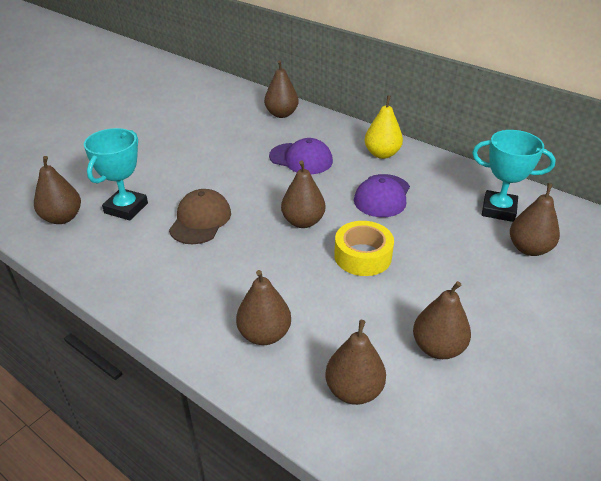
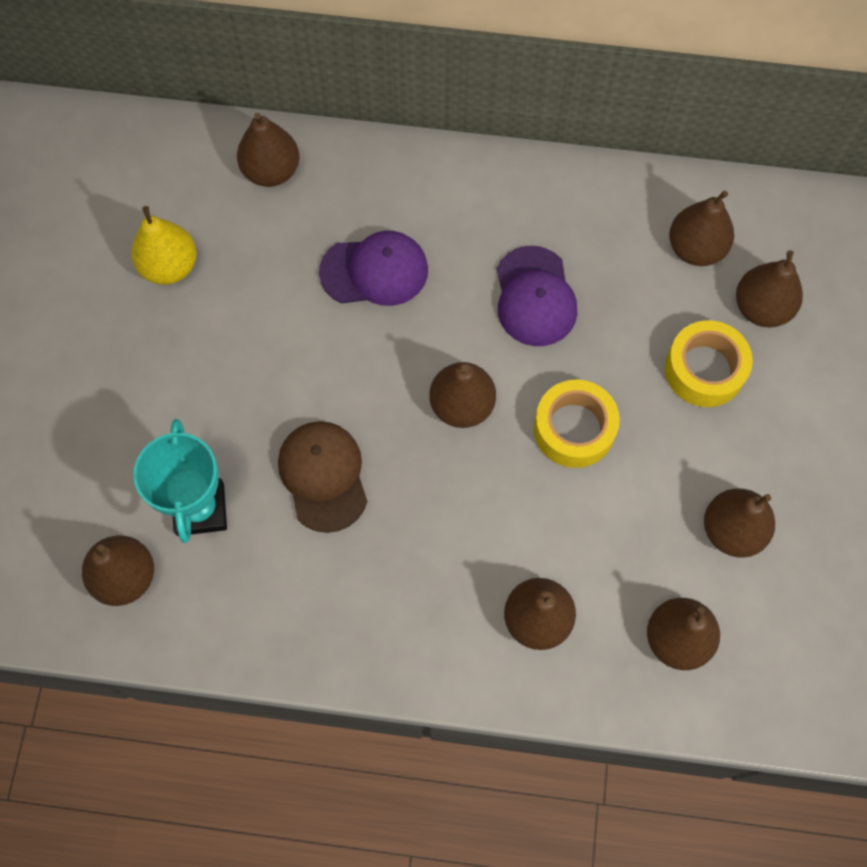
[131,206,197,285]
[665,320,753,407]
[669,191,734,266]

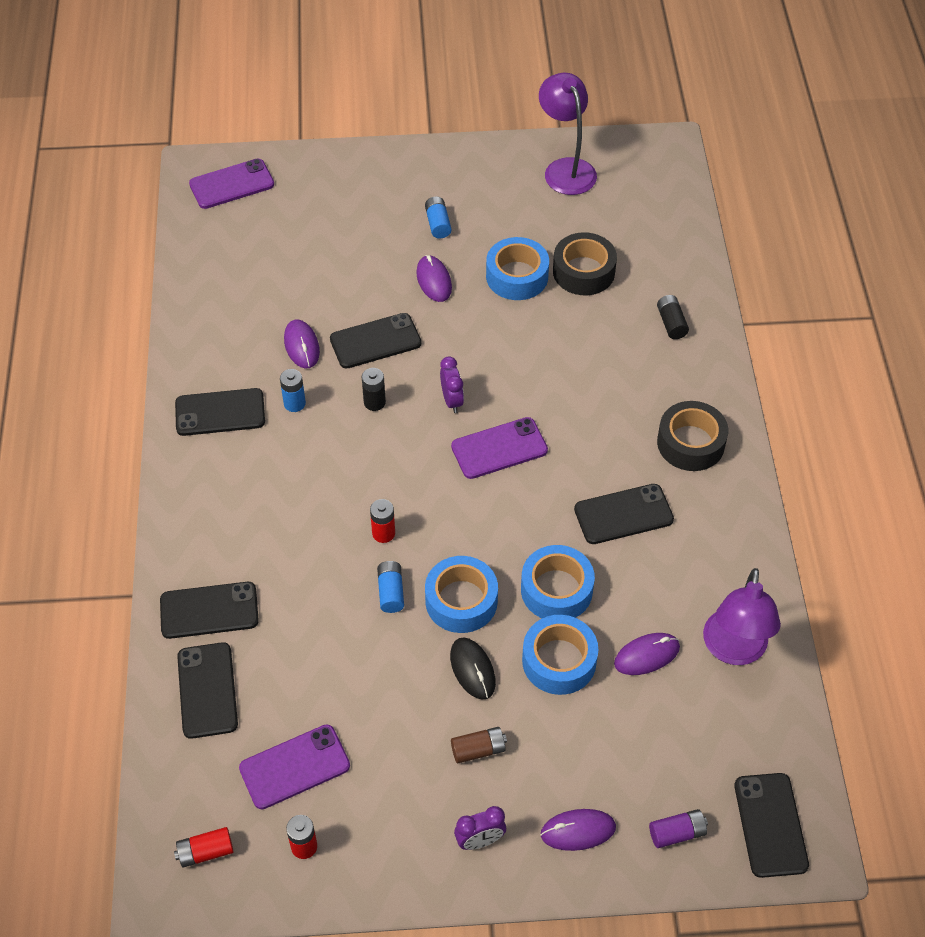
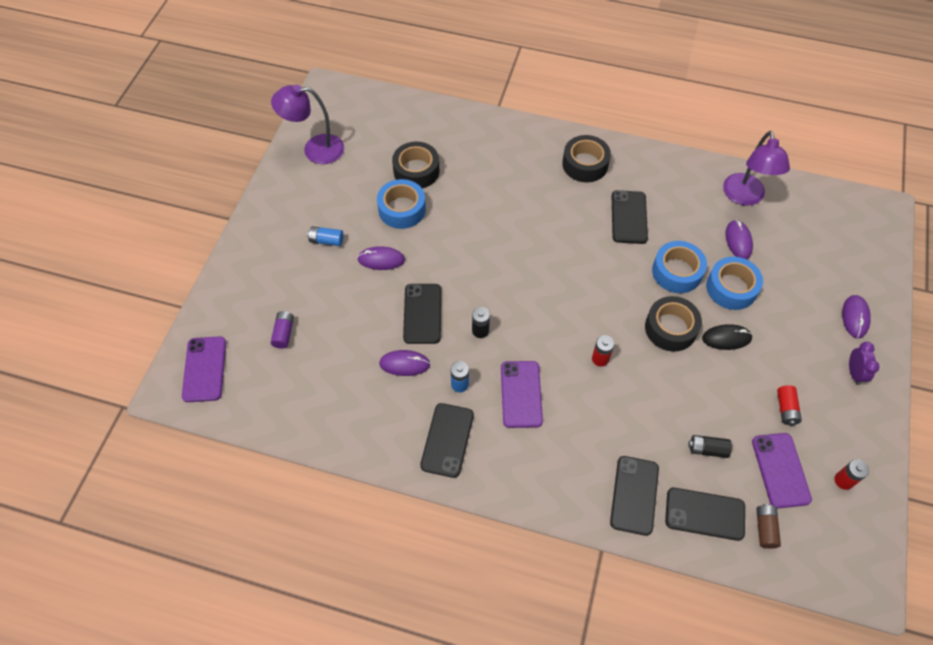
[271,311,294,349]
[501,361,543,428]
[645,296,702,352]
[689,435,732,458]
[723,131,790,206]
[756,504,781,549]
[777,385,802,426]
[377,561,404,613] (first image)
[440,356,464,413] (first image)
[734,773,809,878] (first image)

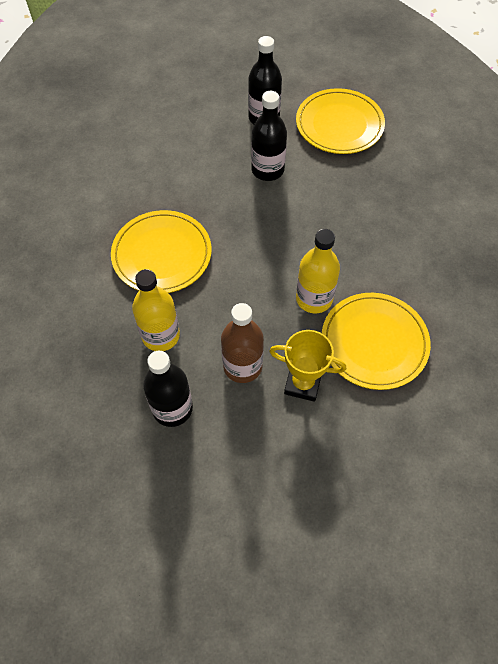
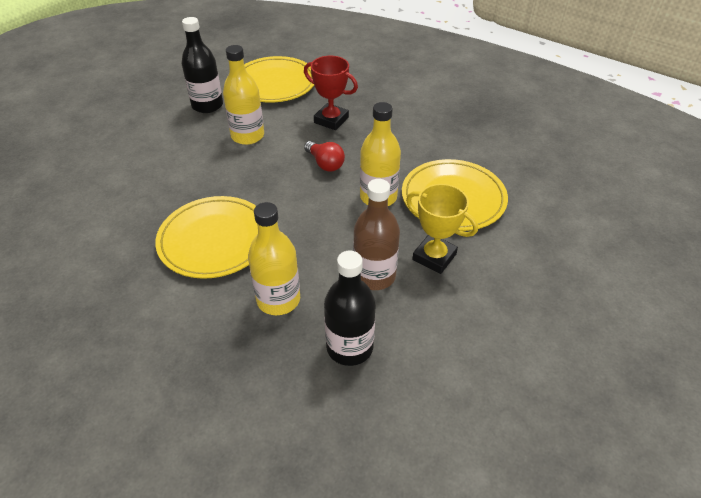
[223,45,264,145]
[304,56,358,130]
[304,141,345,171]
[406,184,478,274]

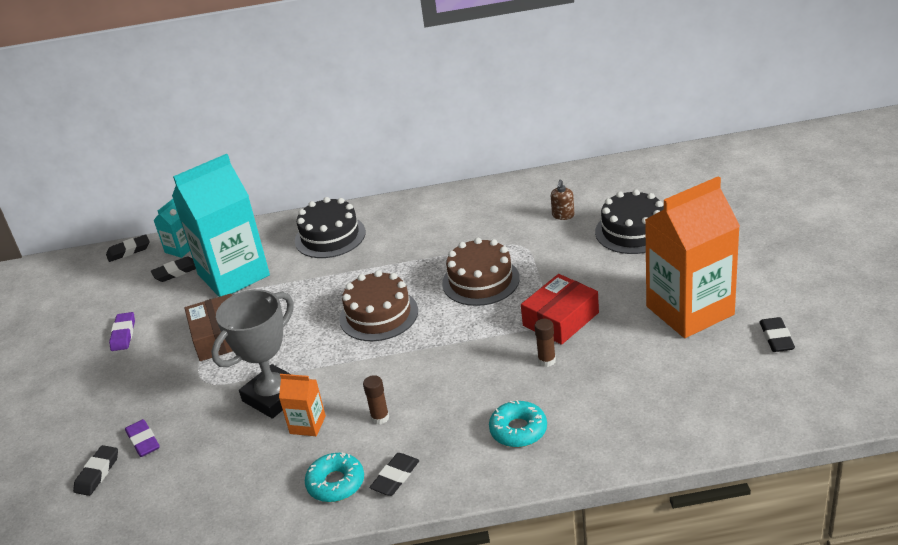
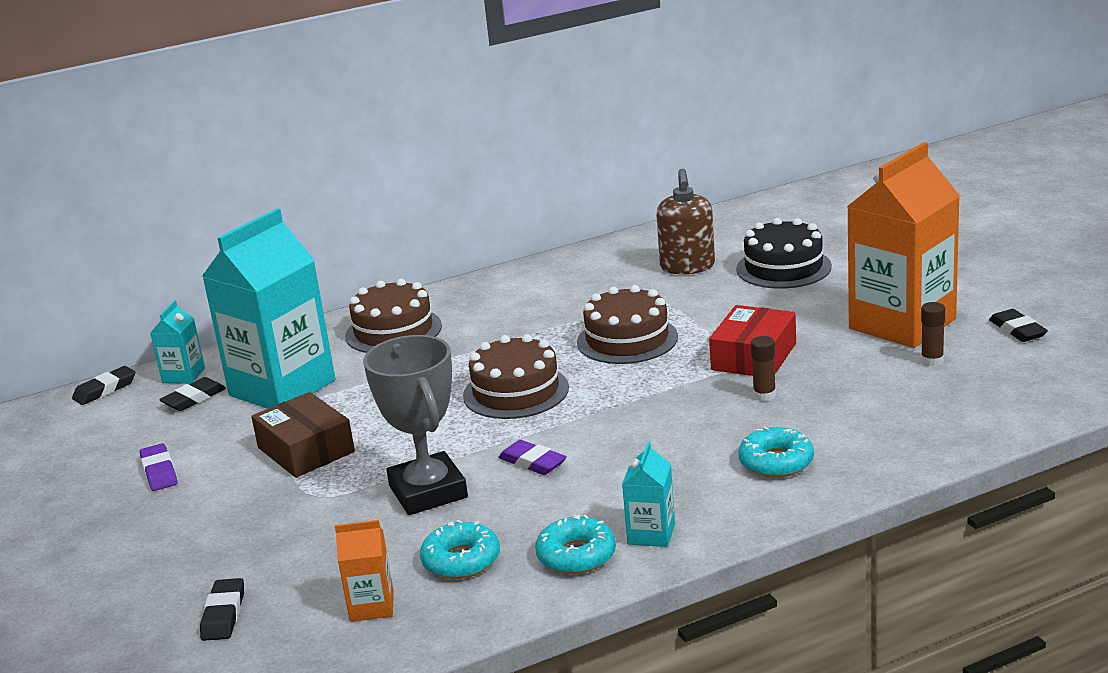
[335,520,394,622]
[345,279,442,353]
[363,335,468,515]
[420,520,500,579]
[498,440,567,475]
[622,441,675,547]
[656,169,715,275]
[921,302,945,366]

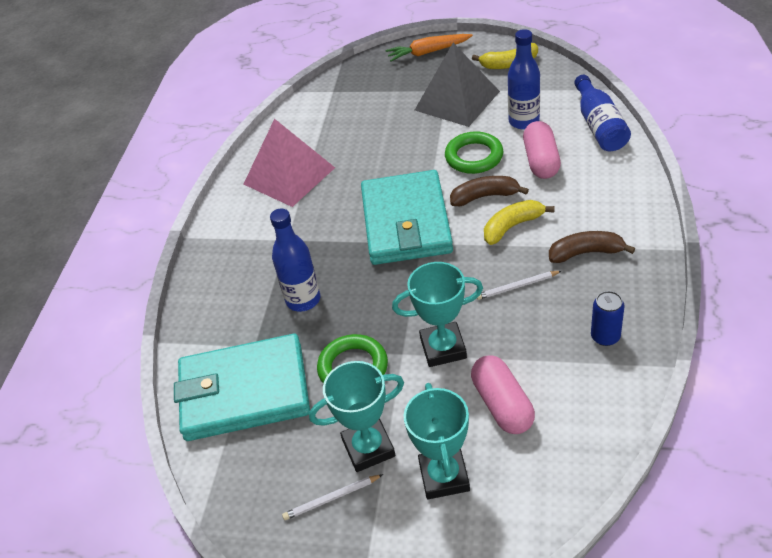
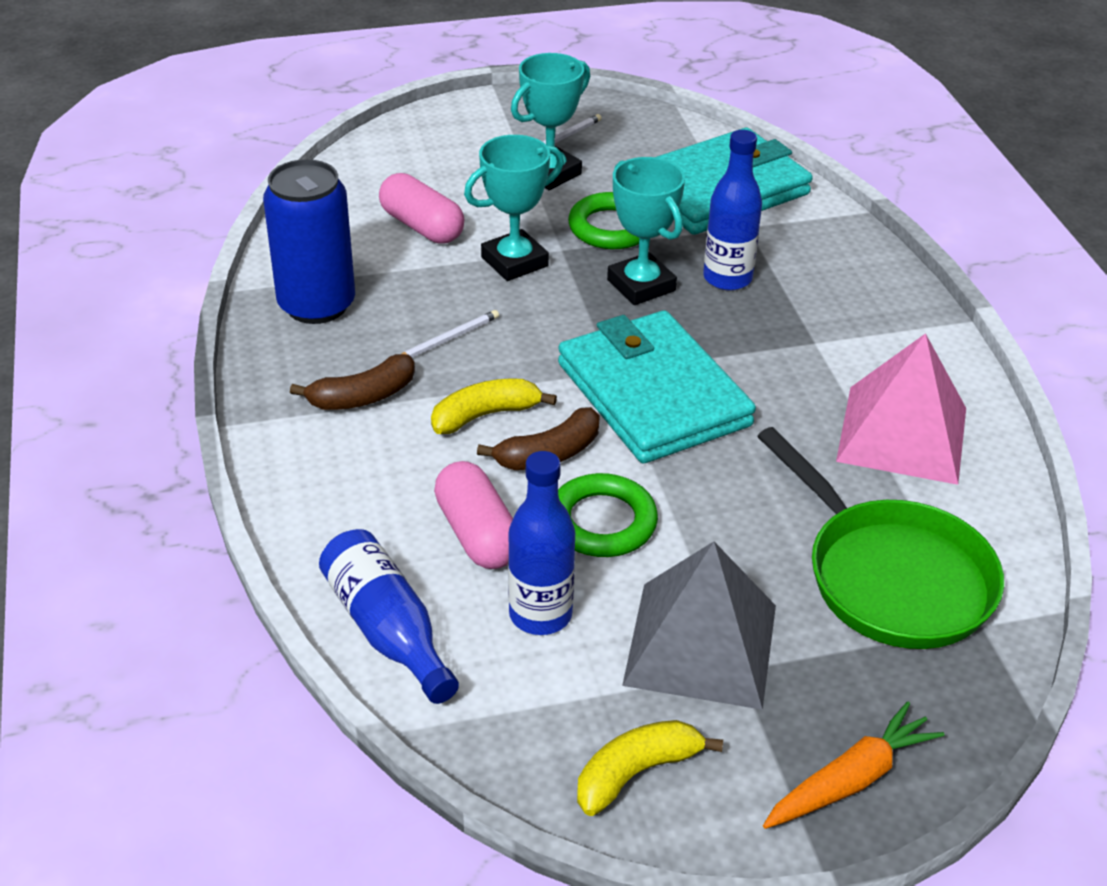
[263,159,355,324]
[431,378,557,434]
[607,157,685,305]
[757,427,1004,649]

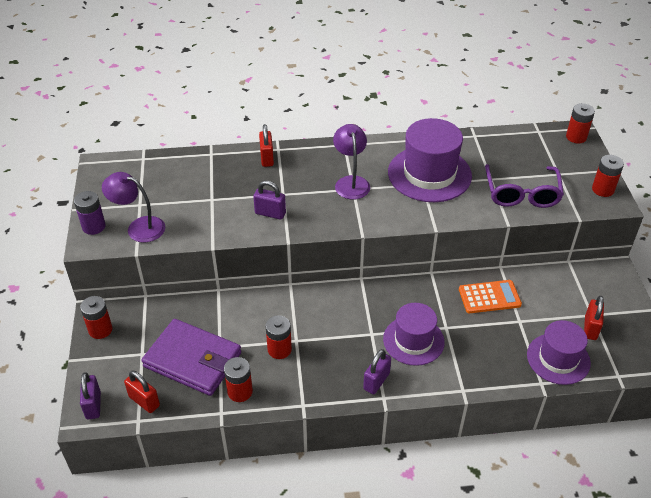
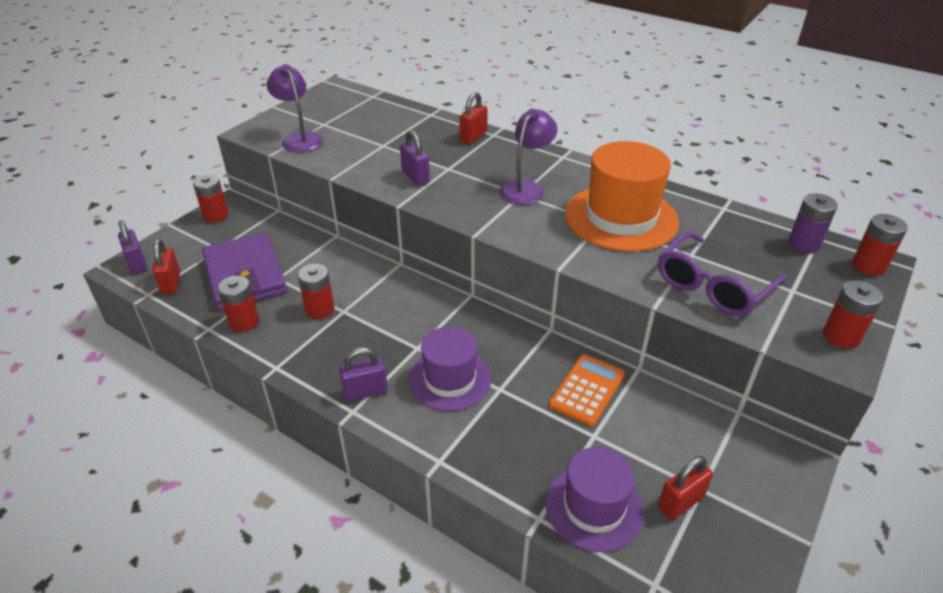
[118,220,147,274]
[549,354,625,426]
[565,141,679,252]
[788,193,838,253]

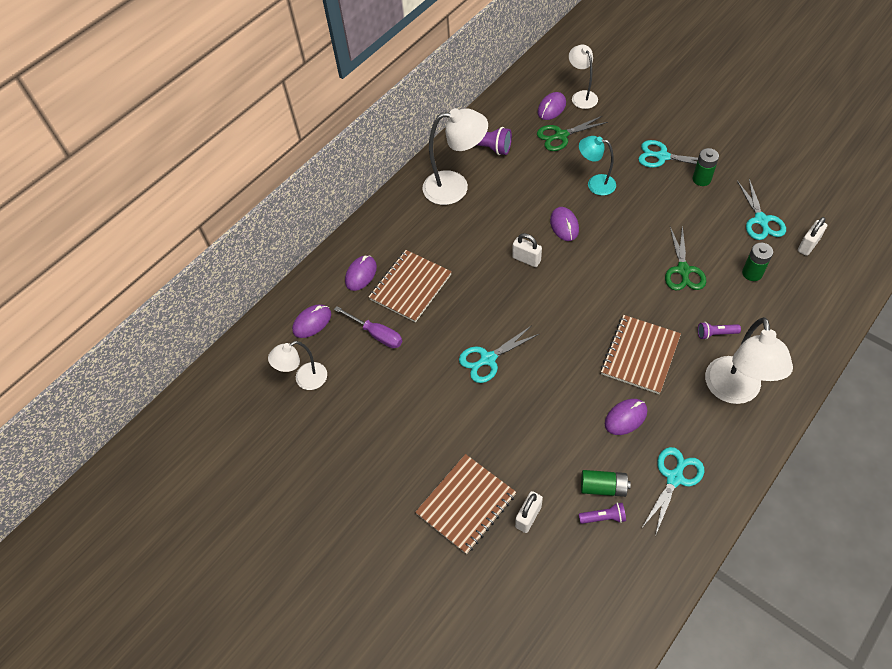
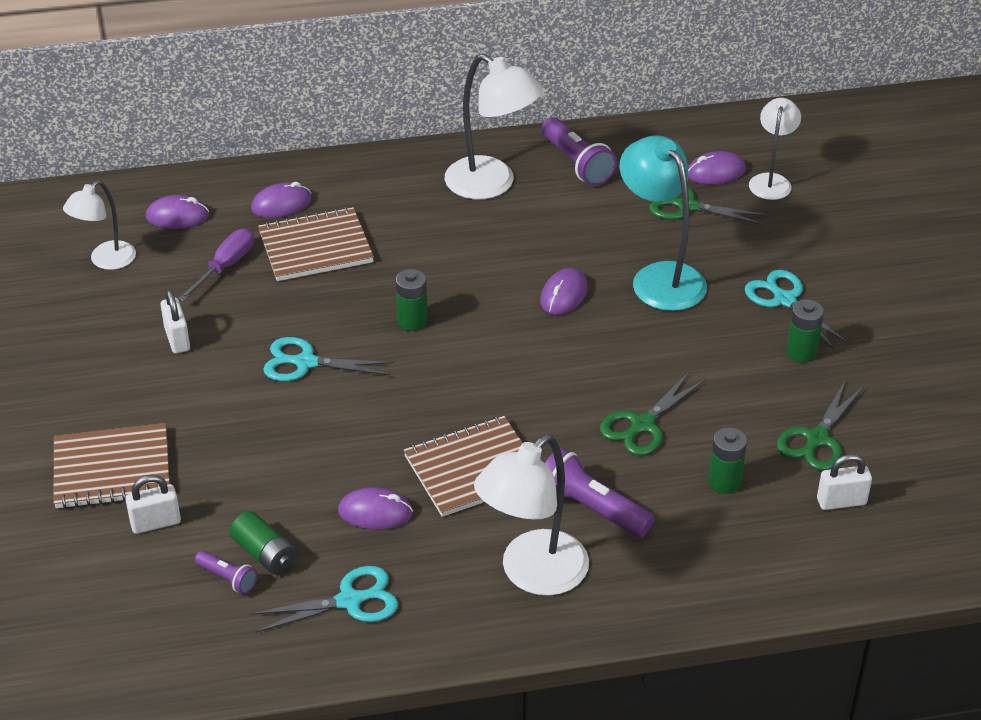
[63,180,136,270]
[160,289,190,354]
[178,228,254,301]
[395,269,428,331]
[545,447,654,538]
[619,136,707,311]
[777,381,864,471]

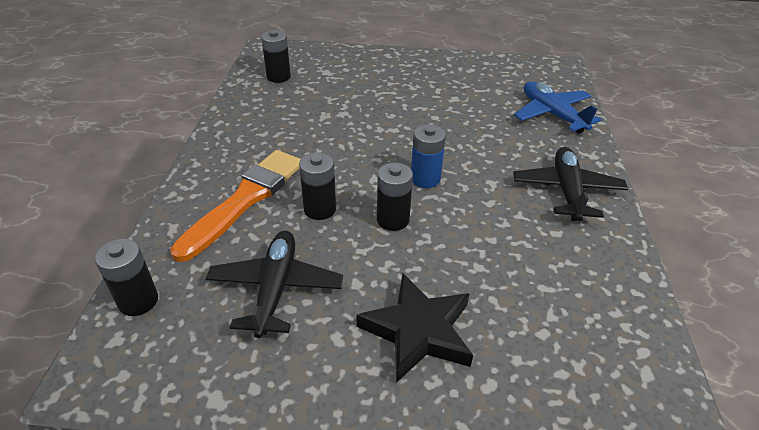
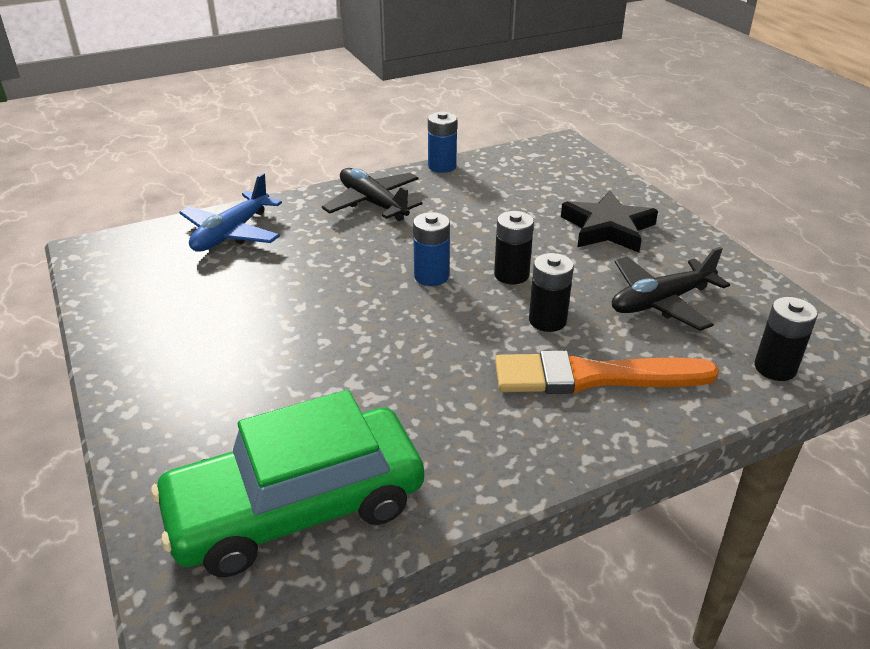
[151,390,424,577]
[322,168,422,221]
[428,111,457,173]

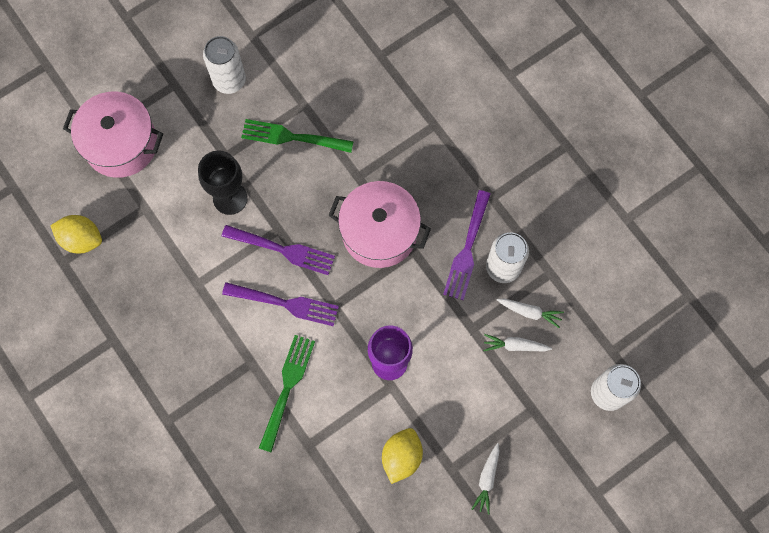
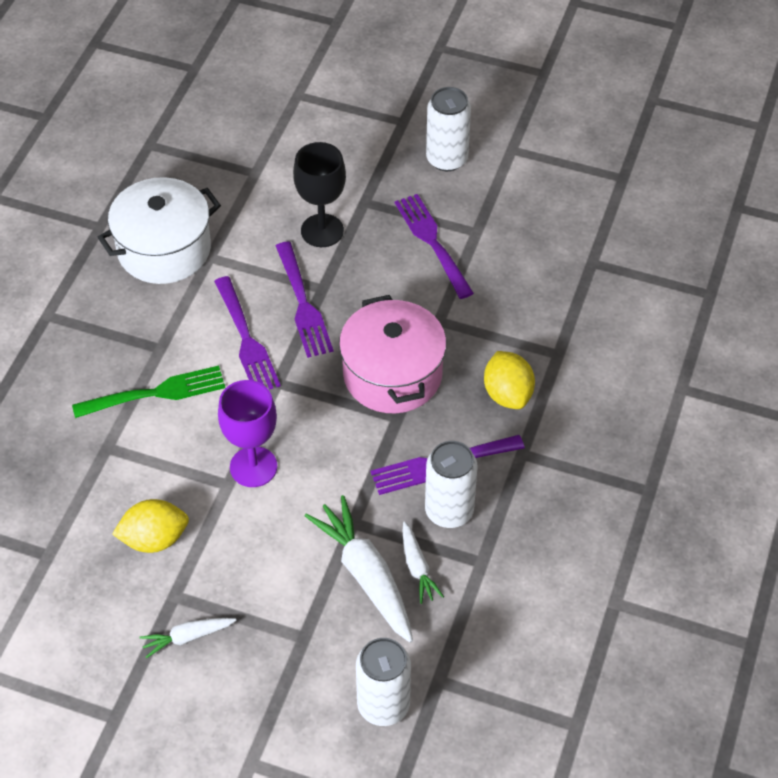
[98,177,221,284]
[305,495,413,643]
[395,194,474,299]
[484,351,535,409]
[63,91,163,178] (first image)

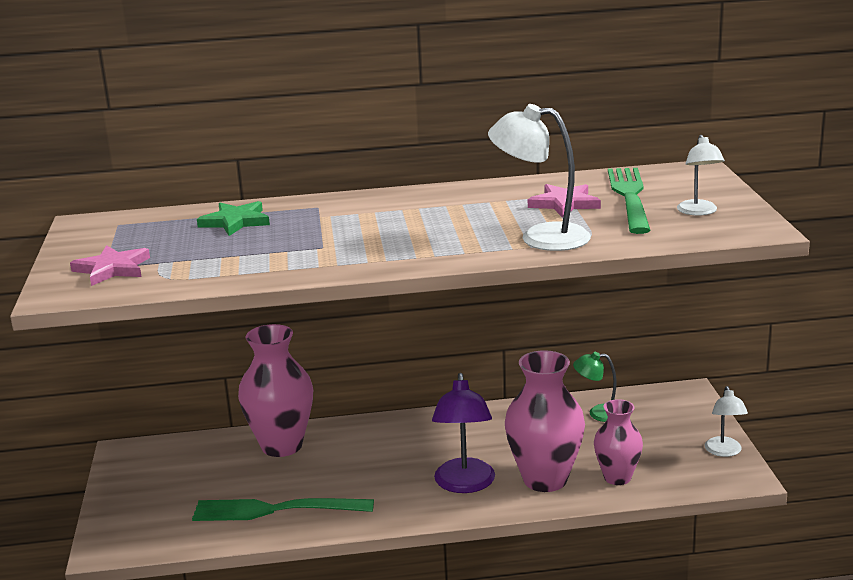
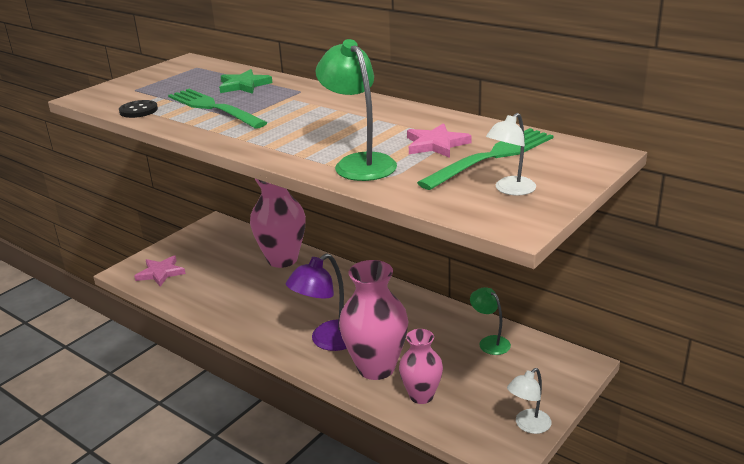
[119,100,158,118]
[134,256,186,286]
[168,89,267,129]
[316,39,397,181]

